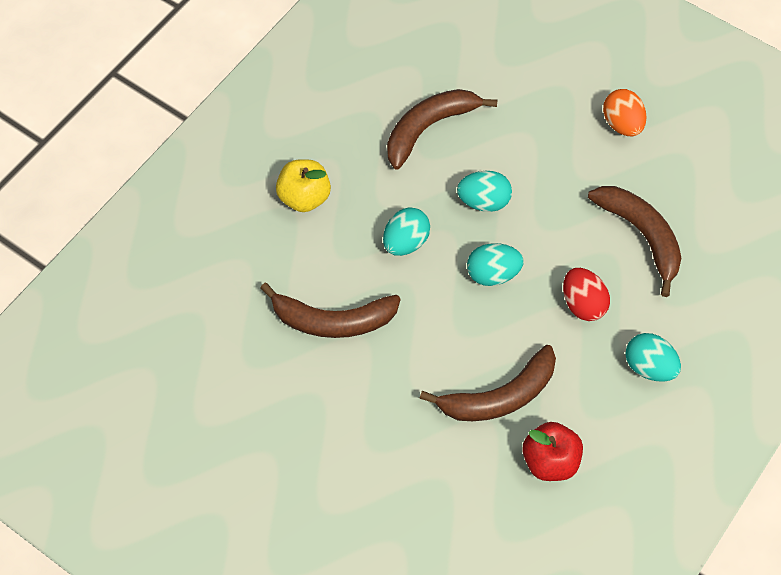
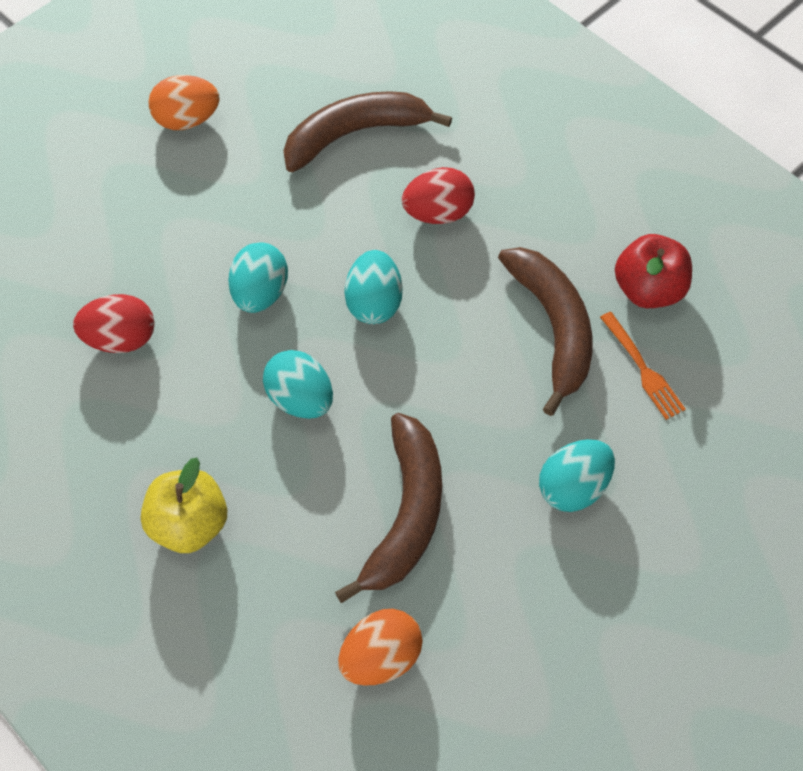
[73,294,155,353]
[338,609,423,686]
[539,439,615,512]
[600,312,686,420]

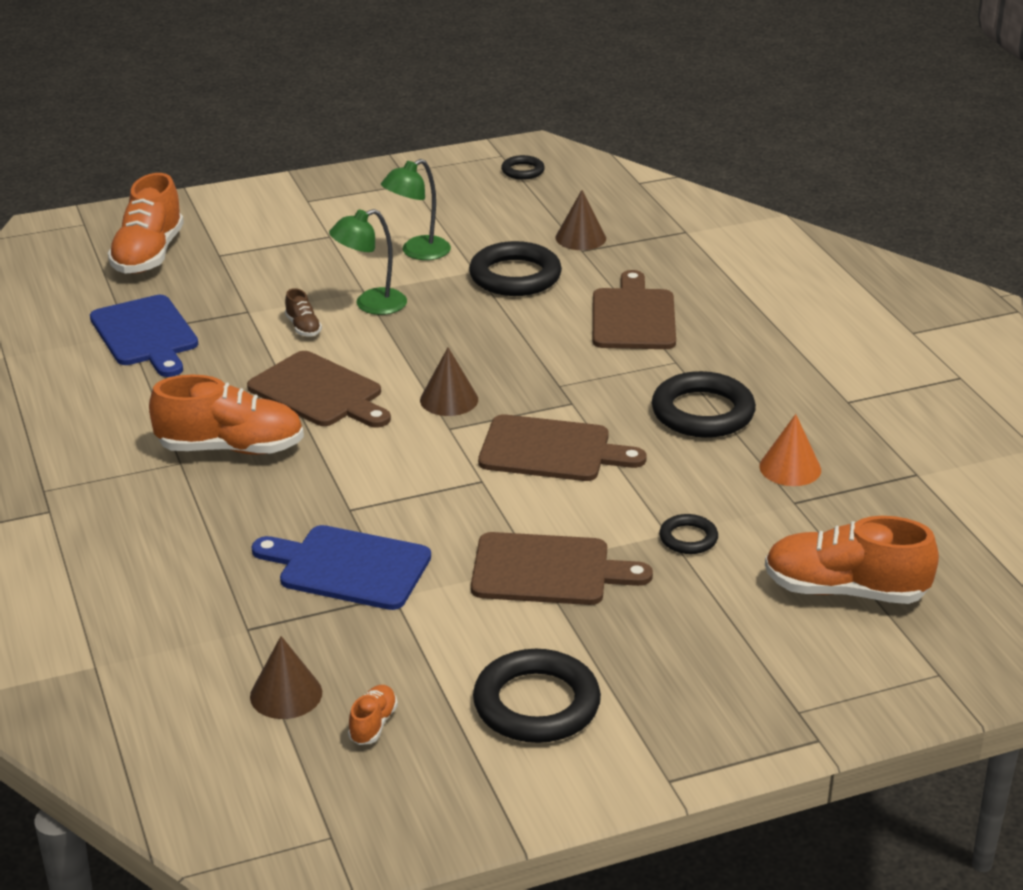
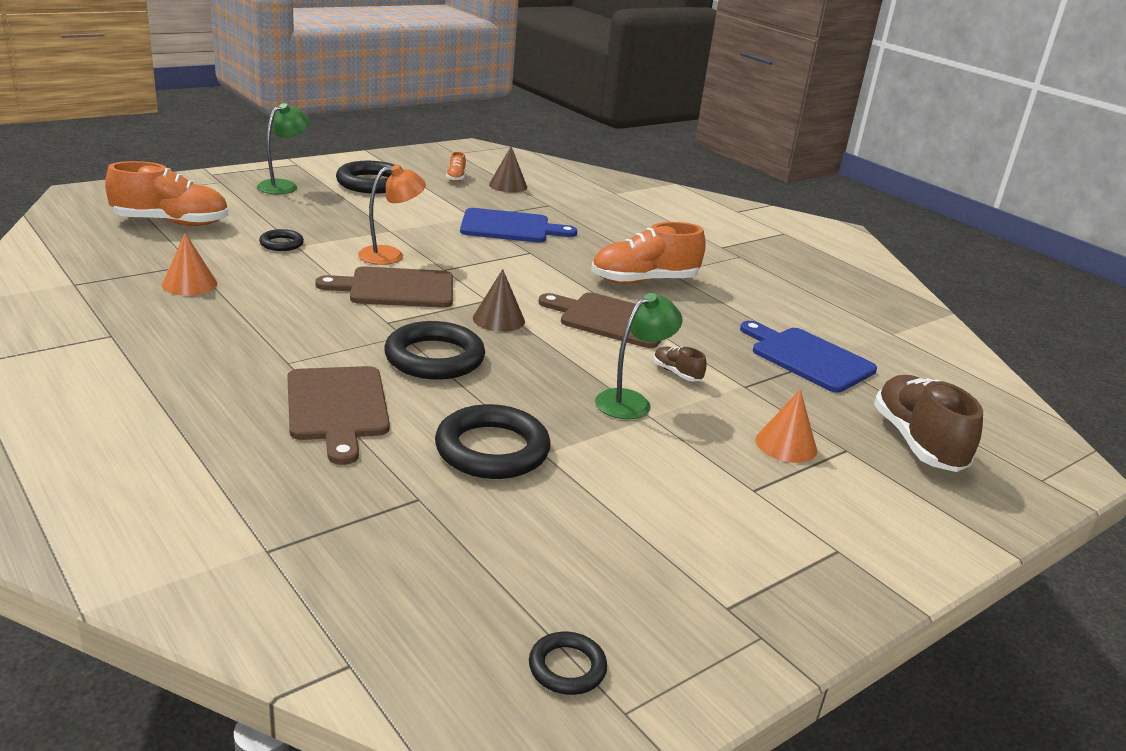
[257,103,310,194]
[358,165,426,265]
[384,321,485,380]
[755,389,817,463]
[874,375,983,472]
[471,532,653,605] (first image)
[556,190,606,250] (first image)

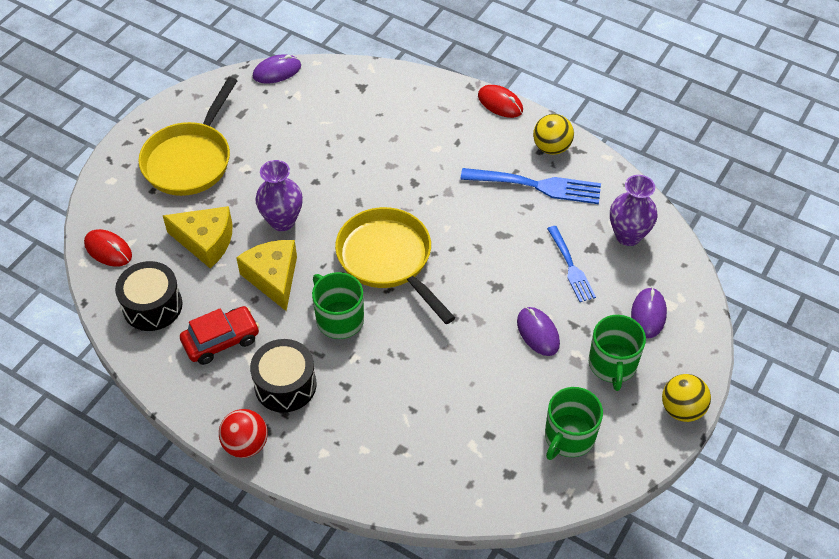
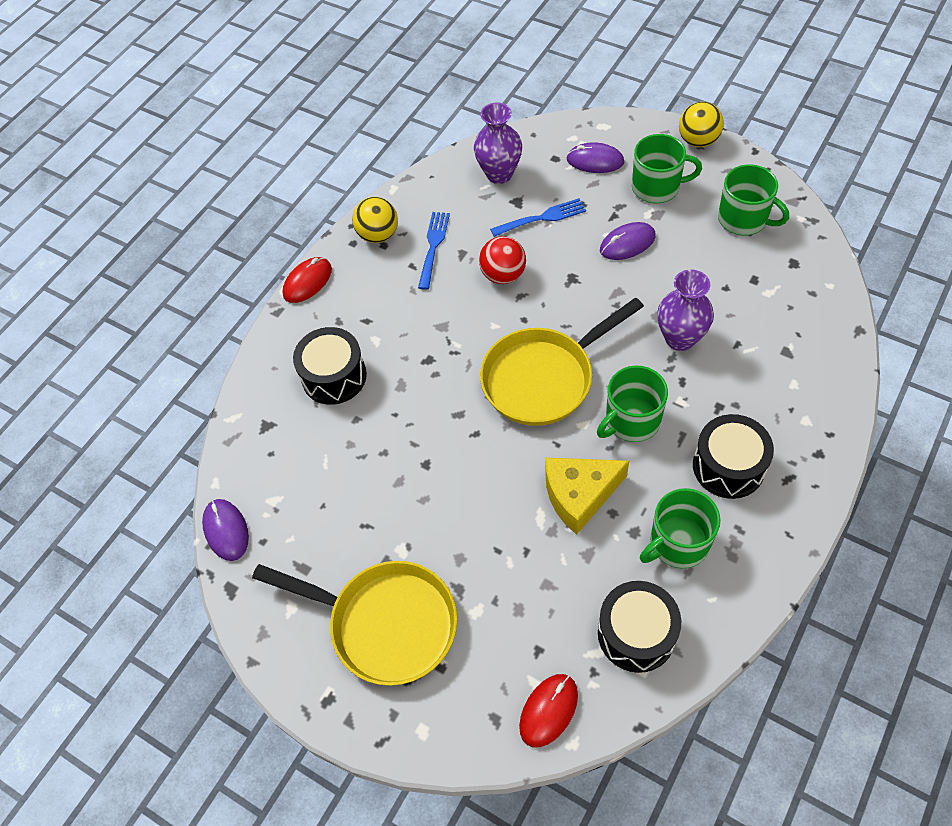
[293,327,367,405]
[418,212,450,290]
[479,236,526,284]
[640,488,721,568]
[657,270,714,351]
[162,206,232,268] (first image)

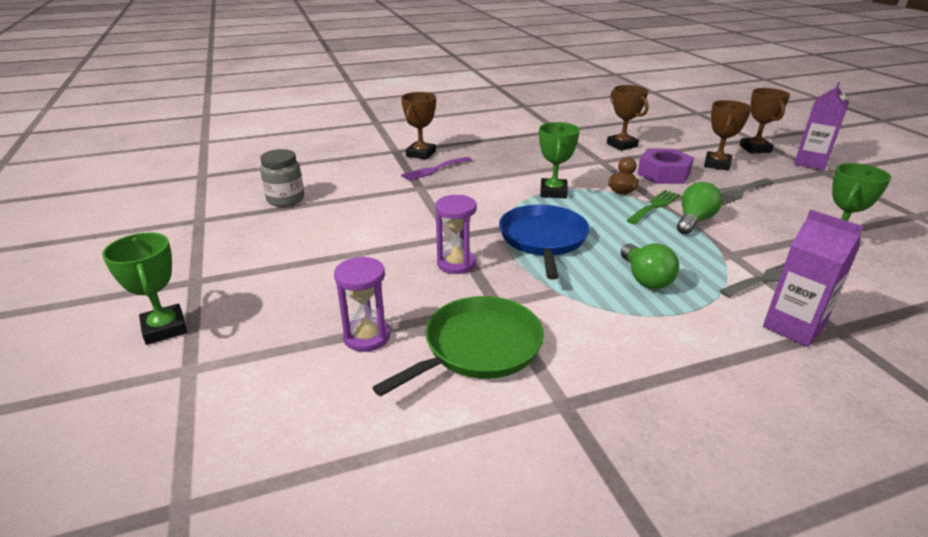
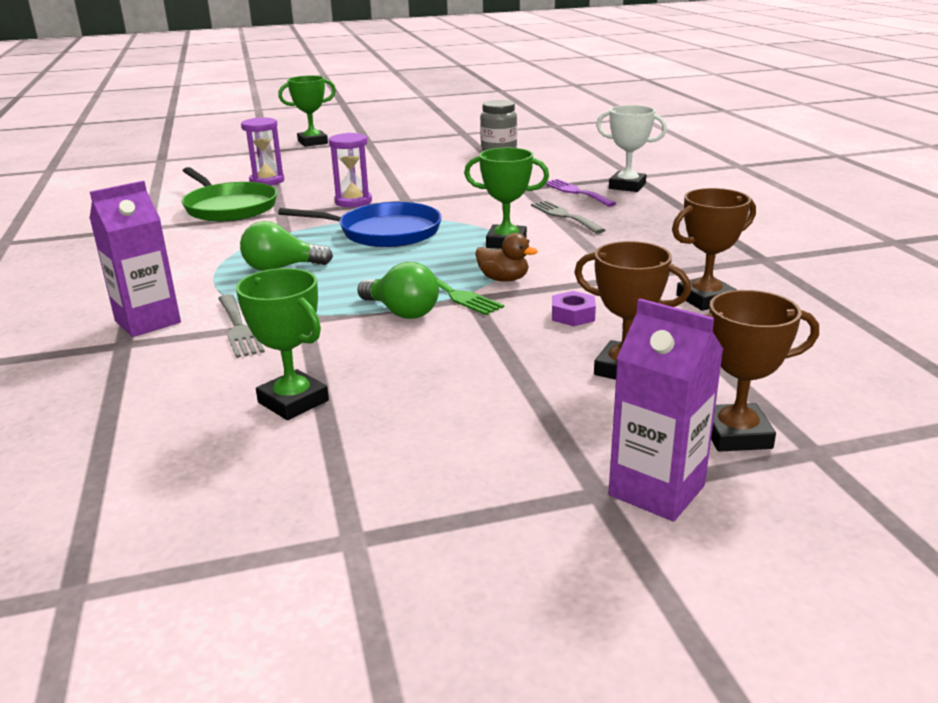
[531,201,605,234]
[552,291,596,326]
[596,105,667,192]

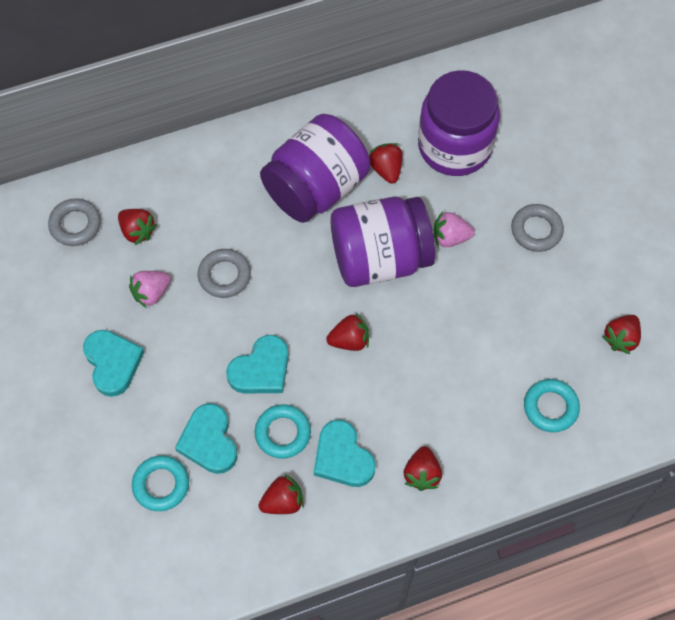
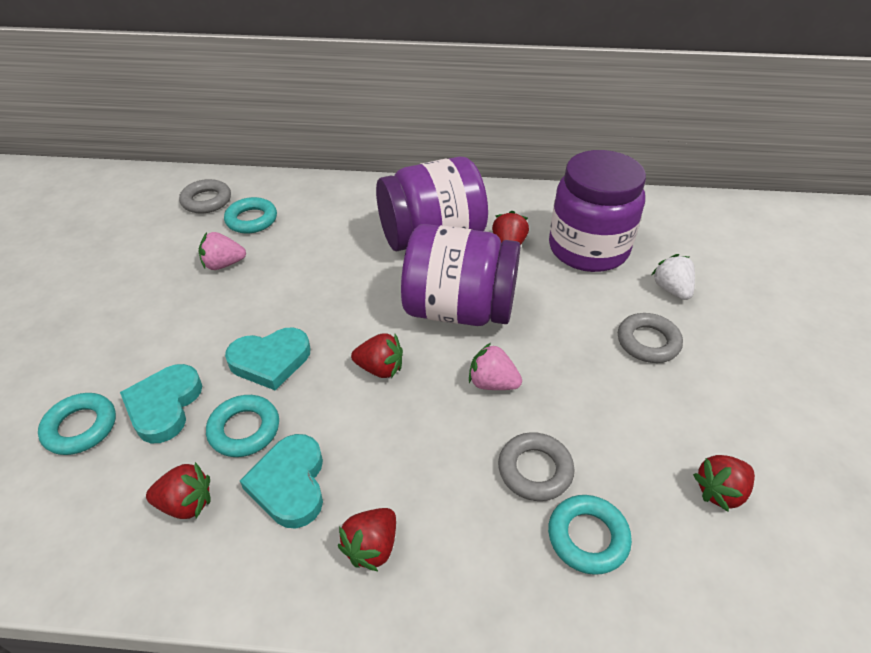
[224,197,277,233]
[469,343,522,390]
[498,432,575,501]
[652,254,695,300]
[83,330,144,397] (first image)

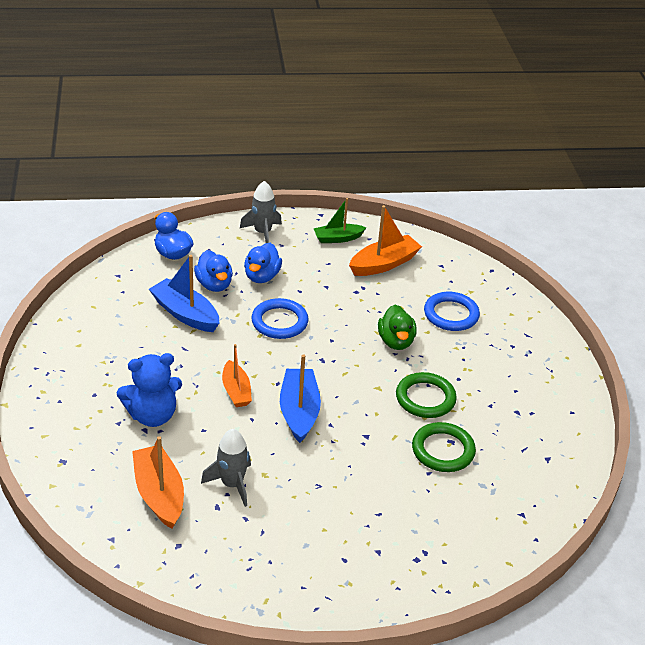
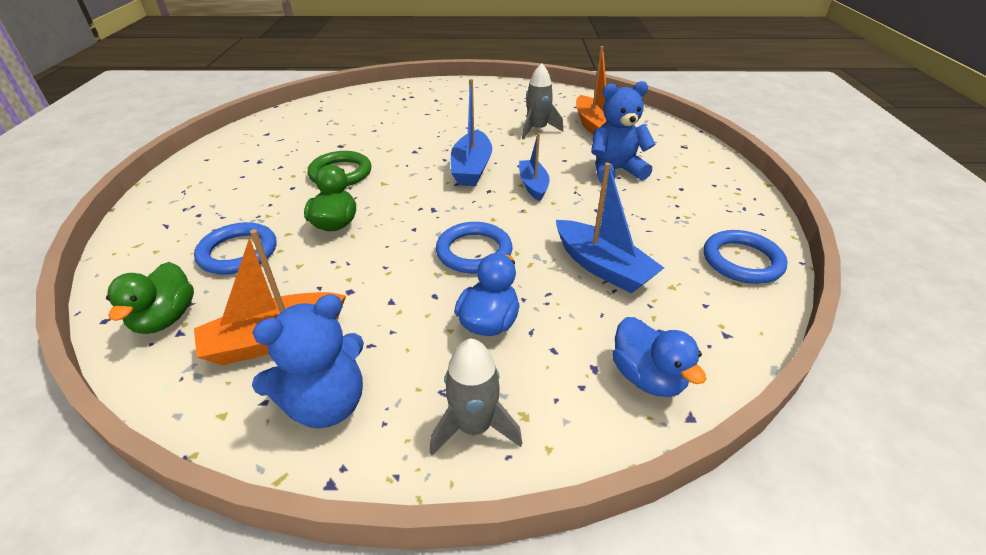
[106,262,194,334]
[252,294,364,429]
[519,133,550,201]
[704,230,788,284]
[194,250,233,292] (first image)
[412,422,476,472] (first image)

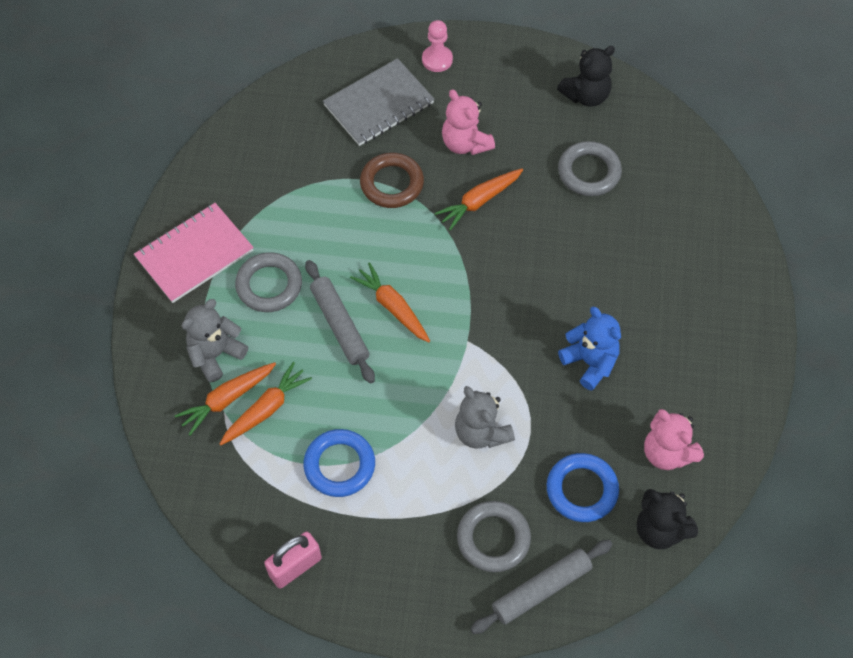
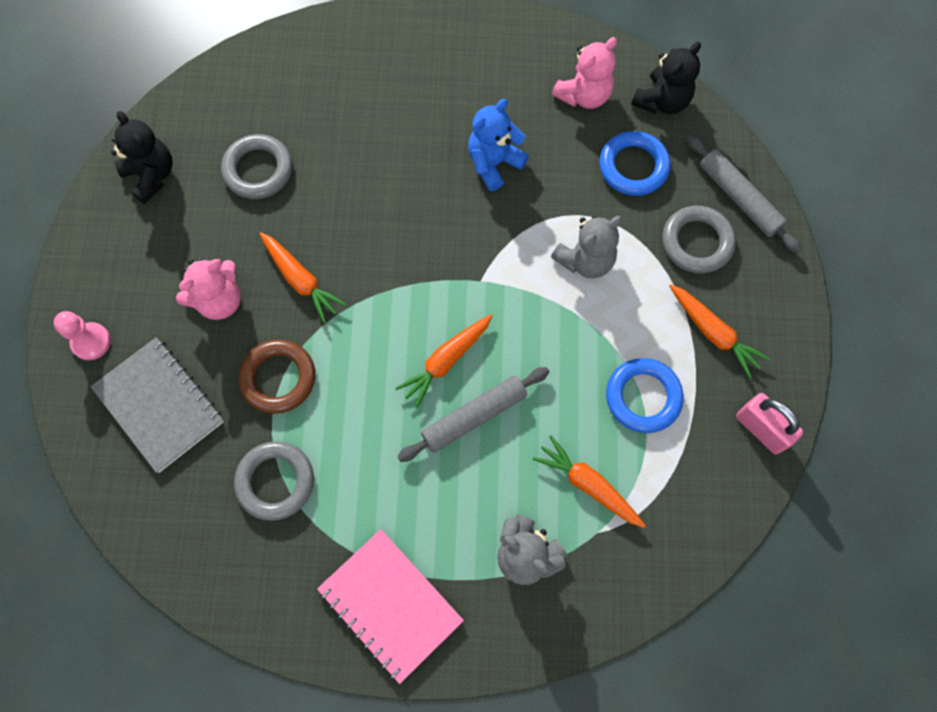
[234,441,314,521]
[670,284,770,378]

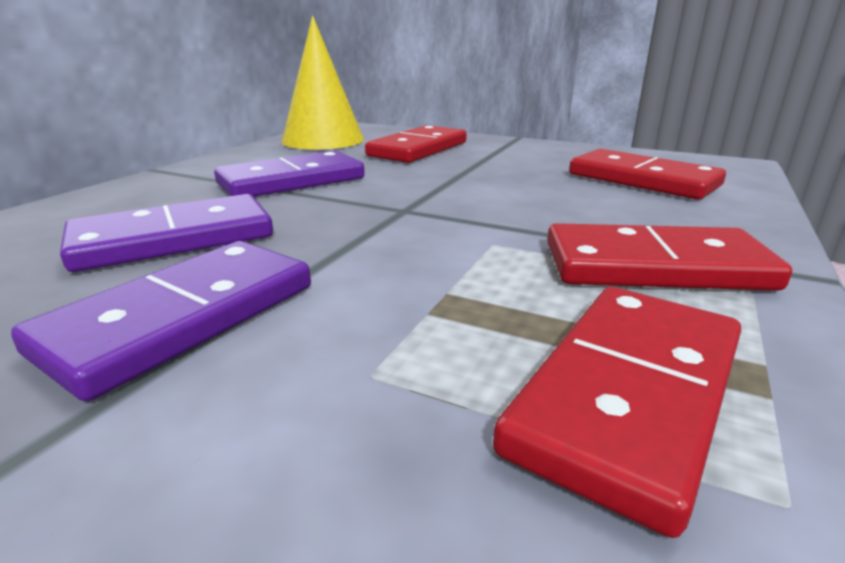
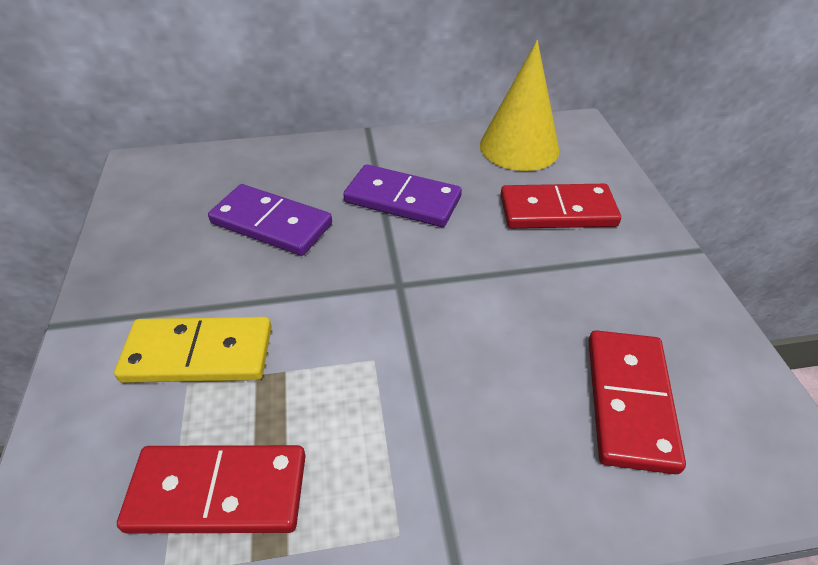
[114,317,272,383]
[11,241,311,401] (first image)
[547,223,792,291] (first image)

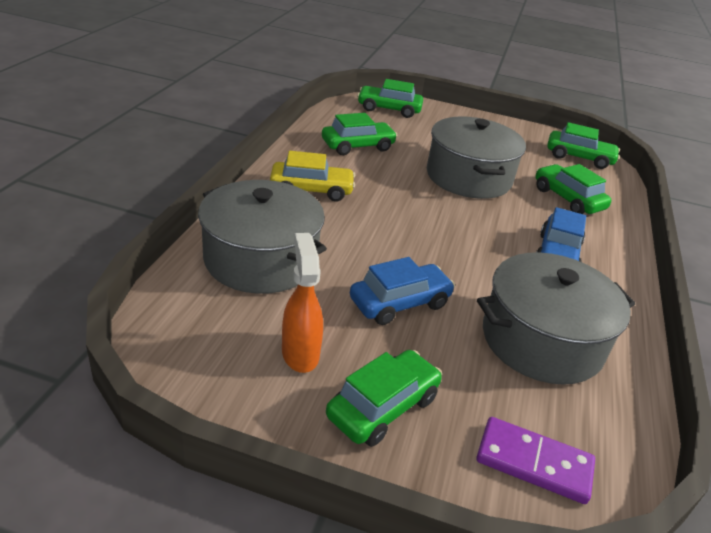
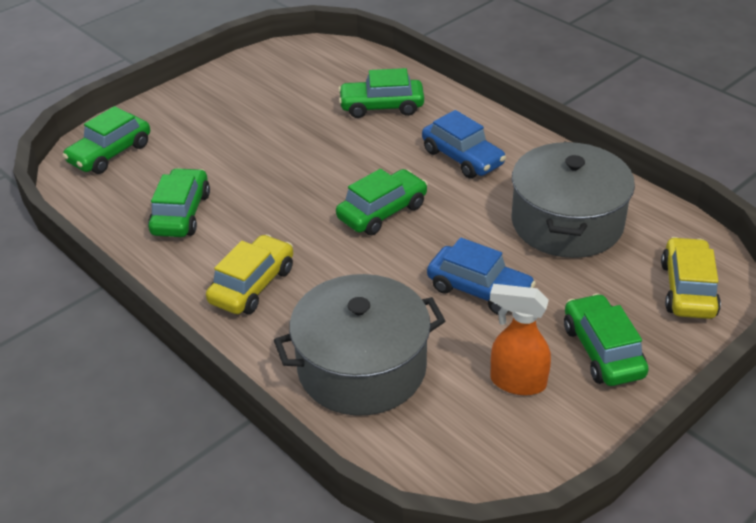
[336,169,428,235]
[427,238,536,315]
[661,237,721,319]
[427,117,526,199] (first image)

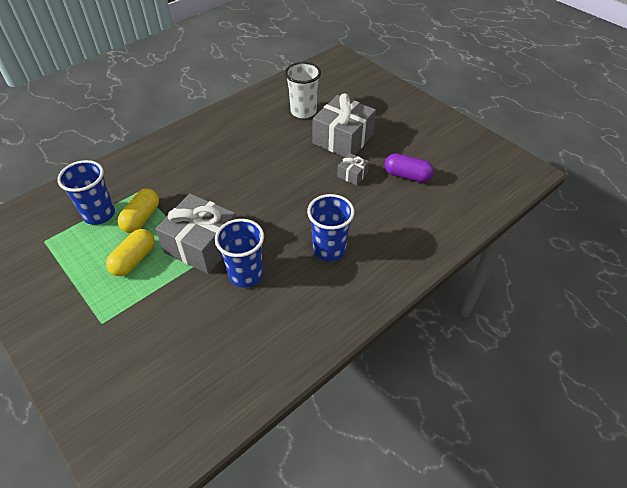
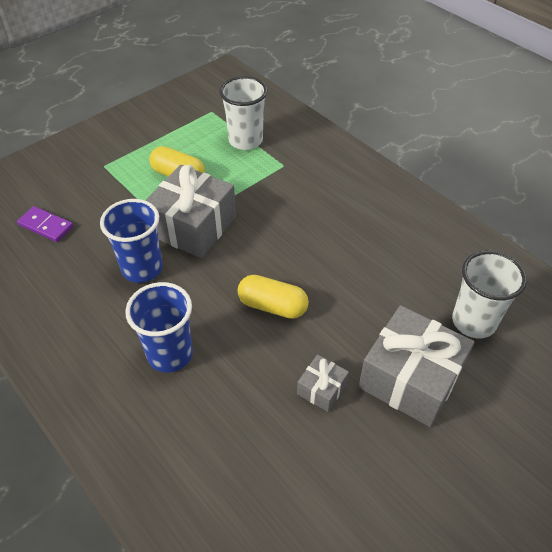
[17,206,73,242]
[219,76,268,150]
[238,275,309,319]
[384,153,434,182] (first image)

